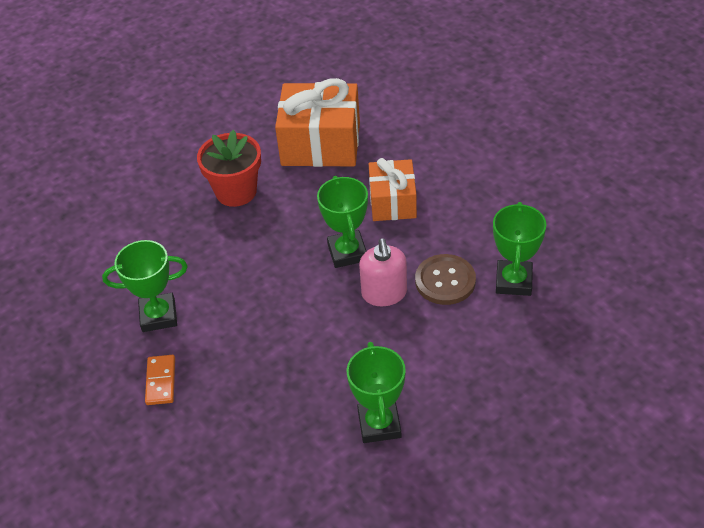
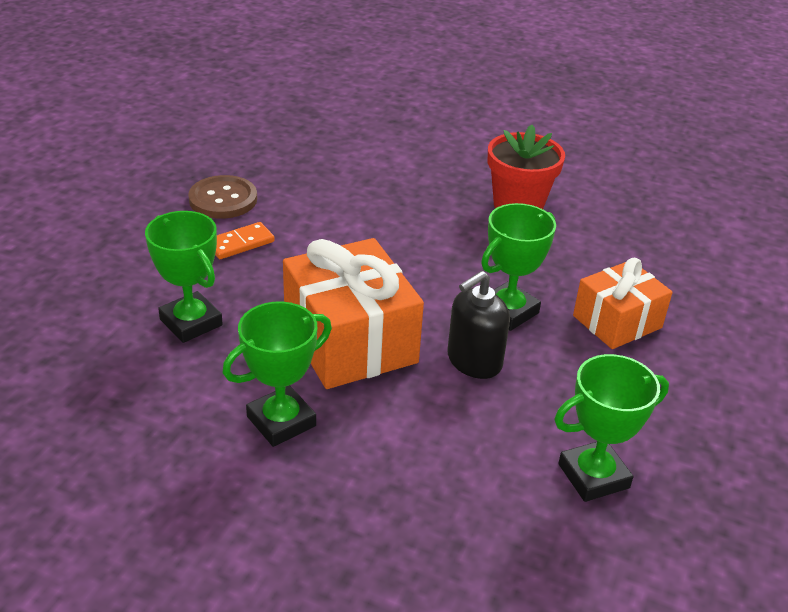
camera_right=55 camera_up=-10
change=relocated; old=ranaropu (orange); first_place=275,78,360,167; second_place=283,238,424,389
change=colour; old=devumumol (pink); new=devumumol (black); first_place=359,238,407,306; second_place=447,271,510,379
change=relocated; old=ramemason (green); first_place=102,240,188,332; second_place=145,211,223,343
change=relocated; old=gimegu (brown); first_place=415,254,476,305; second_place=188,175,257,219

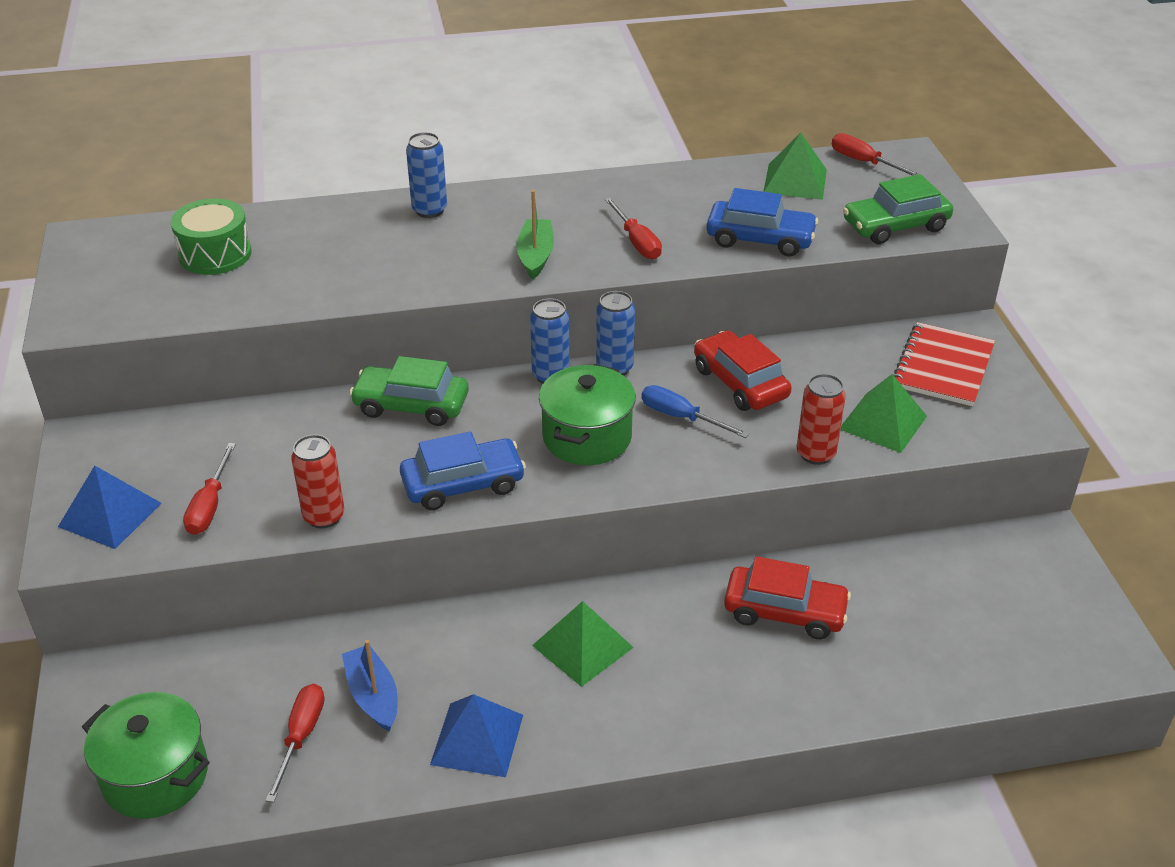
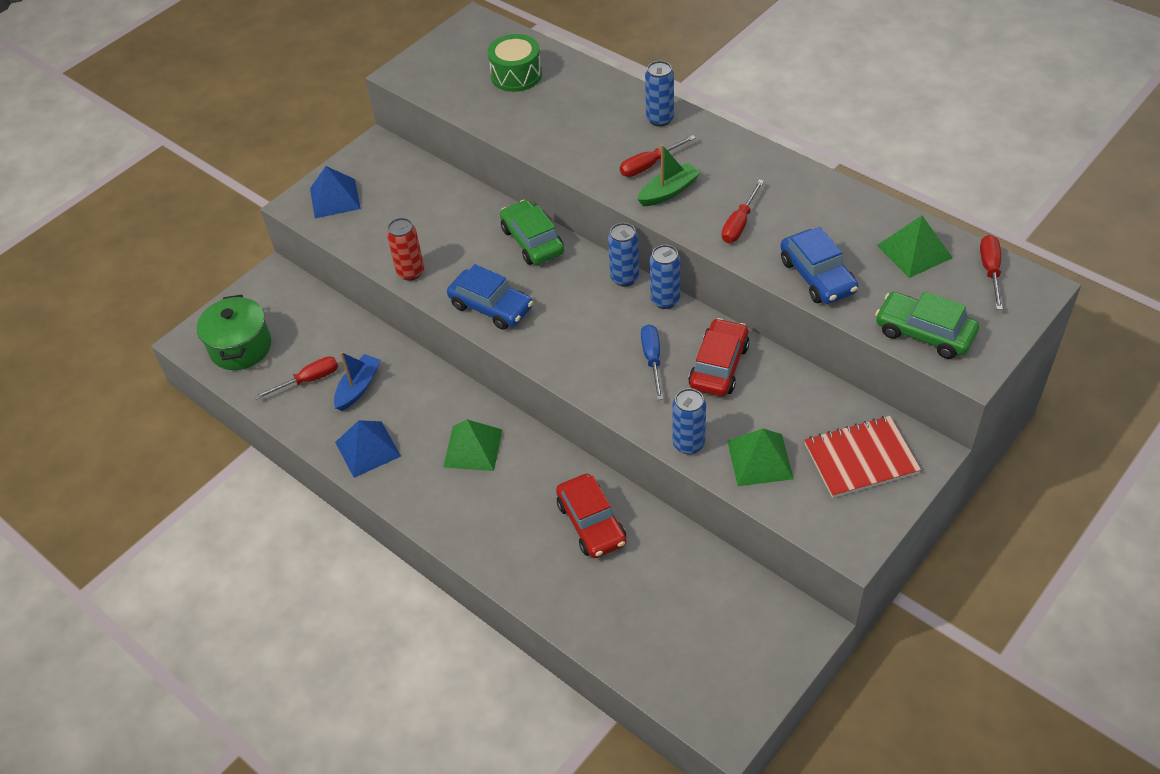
camera_right=55 camera_up=10
change=missing; old=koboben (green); first_place=539,364,636,465
change=colour; old=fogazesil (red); new=fogazesil (blue); first_place=797,374,846,465; second_place=672,388,706,454
change=relocated; old=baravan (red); first_place=183,443,236,535; second_place=620,135,696,177

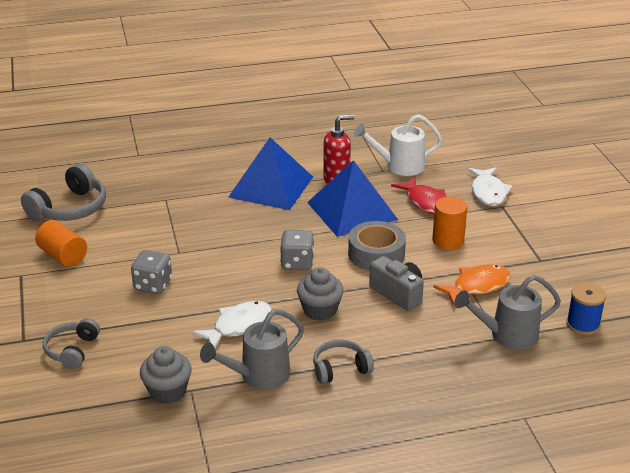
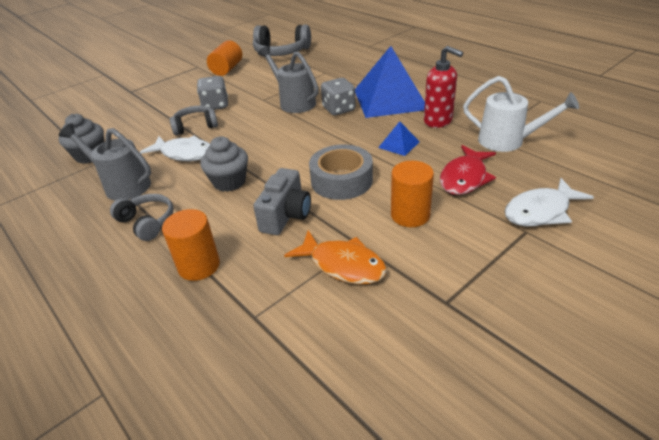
camera_right=65 camera_up=5
change=spun; old=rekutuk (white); first_place=354,114,443,176; second_place=463,76,579,152; degrees=150
change=size; old=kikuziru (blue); first_place=307,160,398,237; second_place=378,121,420,156; factor=0.42
change=relocated; old=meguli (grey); first_place=280,230,314,270; second_place=321,78,356,116
change=relocated; old=rekutuk (grey); first_place=454,275,561,350; second_place=258,46,319,113
change=missing; old=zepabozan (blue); first_place=566,283,606,335
change=relocated; old=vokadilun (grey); first_place=43,318,100,369; second_place=170,106,218,135
change=appeared; new=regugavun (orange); second_place=162,209,220,281

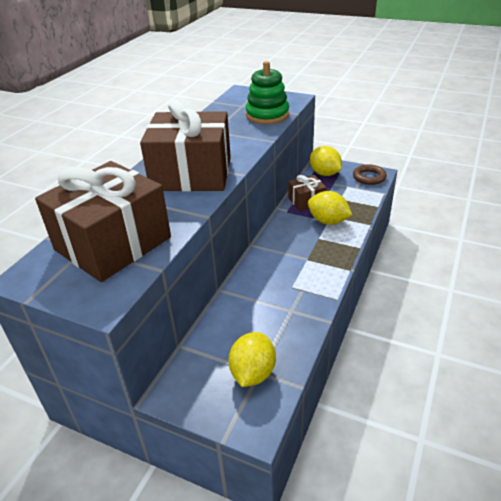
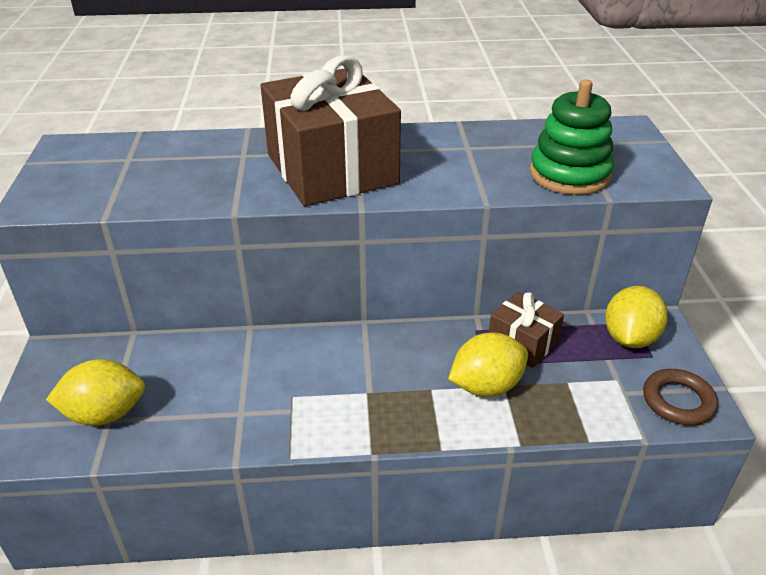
camera_right=60 camera_up=0
change=missing; old=ranaropu (brown); first_place=35,161,171,282
change=spun; old=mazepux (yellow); first_place=308,191,352,225; second_place=448,333,528,397; degrees=60

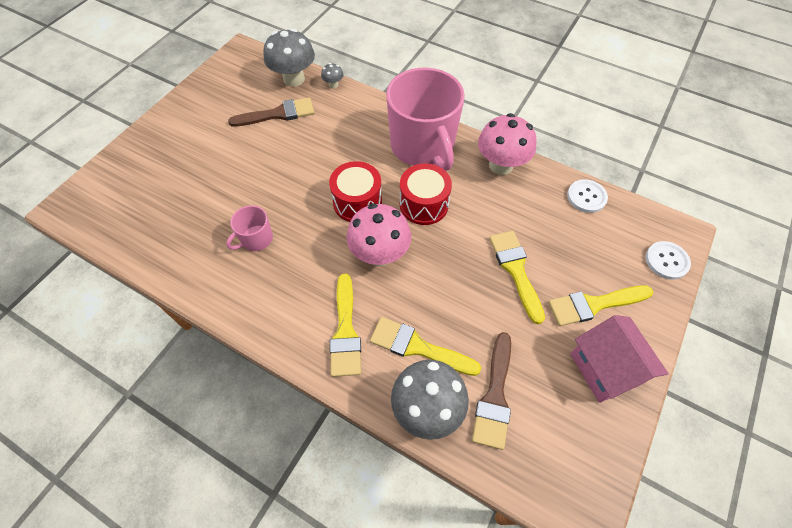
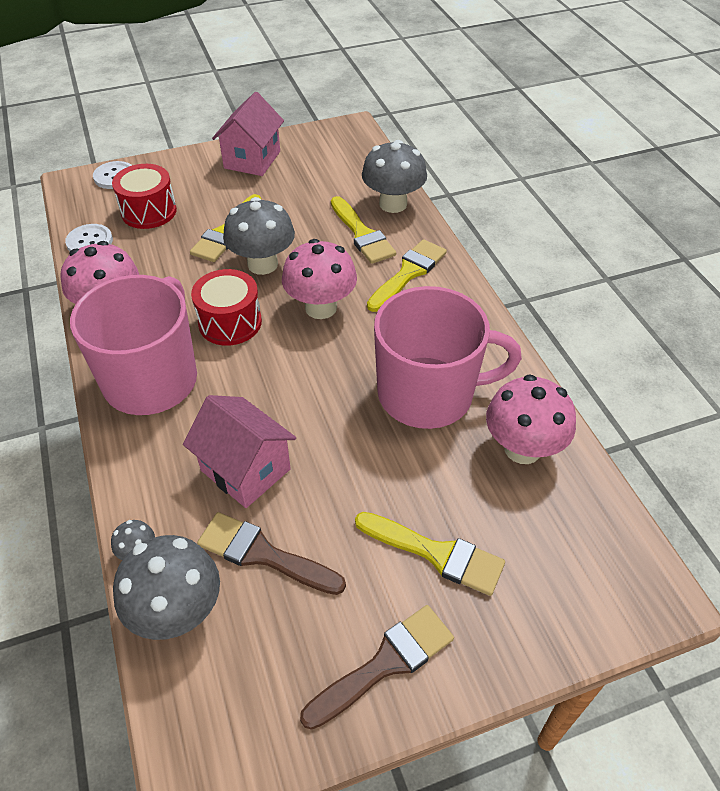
camera_right=-140 camera_up=-10
change=relocated; old=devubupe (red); first_place=329,161,382,222; second_place=112,164,177,229
change=size; old=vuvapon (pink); first_place=226,206,273,251; second_place=374,286,522,429; factor=2.25
change=relocated; old=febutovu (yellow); first_place=548,285,653,326; second_place=355,512,505,596
change=relocated; old=febutovu (brown); first_place=472,332,511,450; second_place=300,605,454,730
change=appeared; new=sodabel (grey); second_place=223,197,295,275
change=appeared; new=sodabel (pink); second_place=486,374,576,464
change=appeared; new=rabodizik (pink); second_place=183,395,296,508

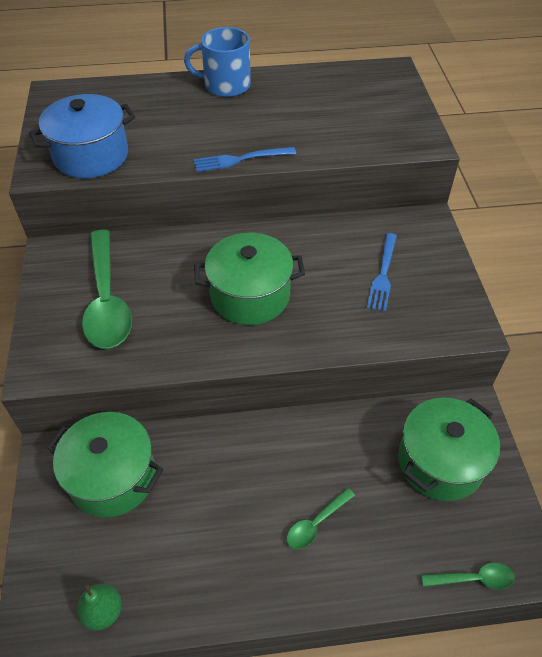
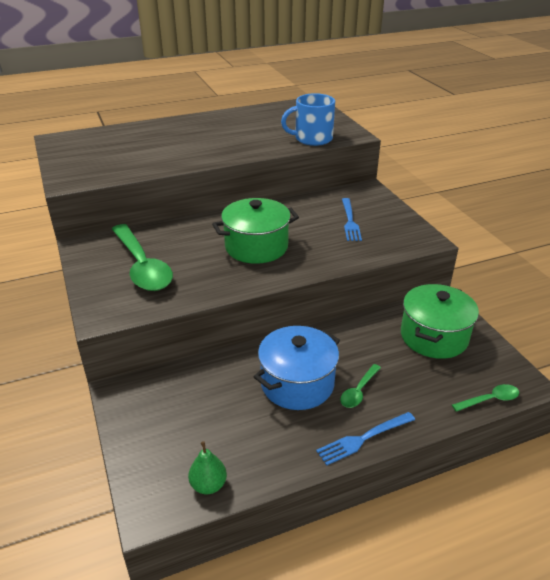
camera_right=-15 camera_up=-15
change=relocated; old=vuvapon (blue); first_place=184,27,251,97; second_place=281,93,335,146
change=relocated; old=koboben (blue); first_place=29,94,136,178; second_place=254,326,340,410
change=relocated; old=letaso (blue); first_place=194,147,296,172; second_place=316,412,415,466
change=missing; old=koboben (green); first_place=47,412,163,518

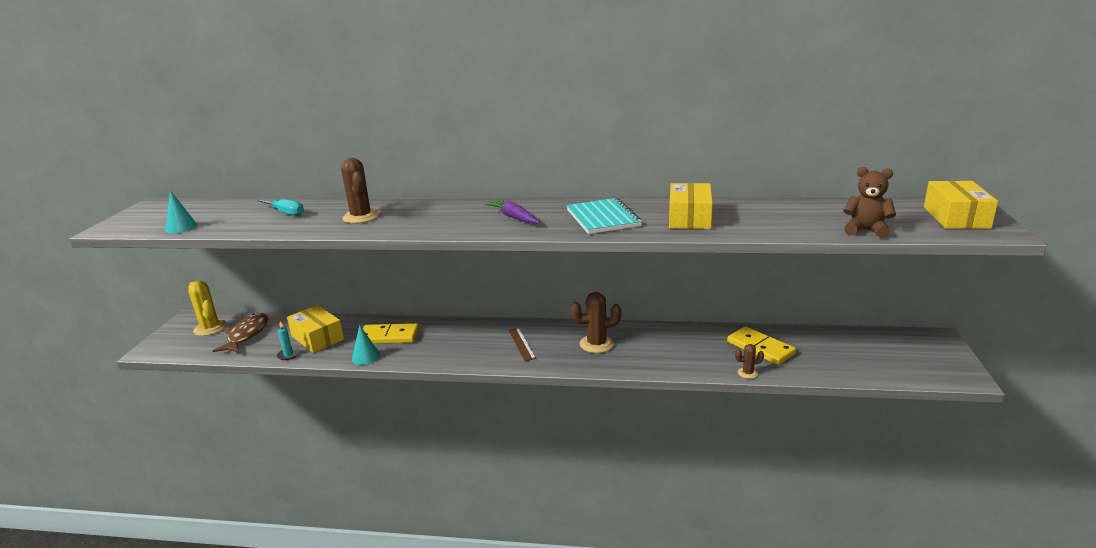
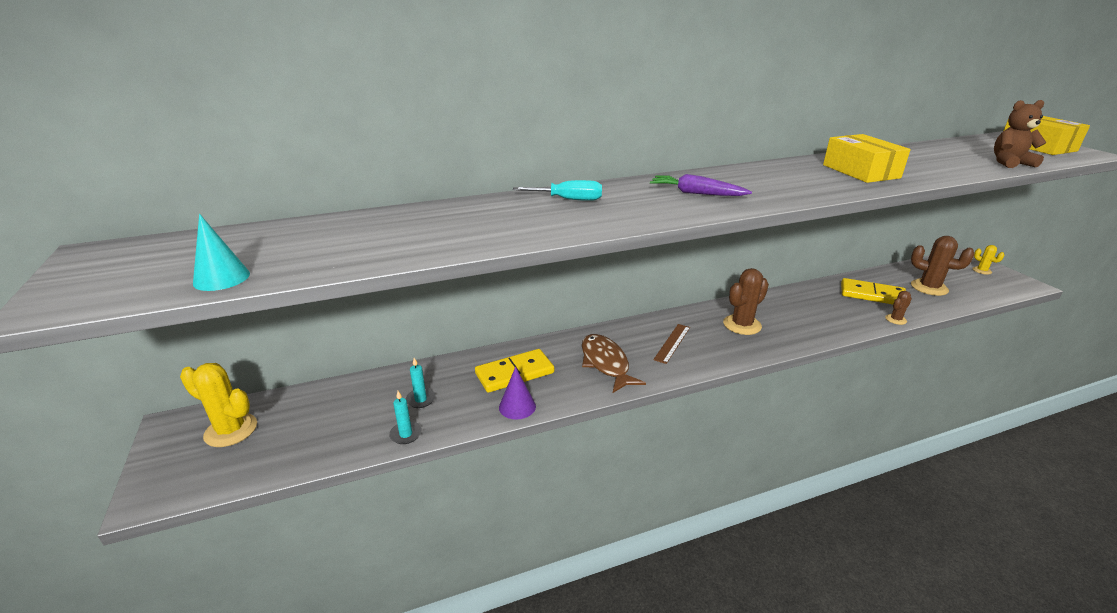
camera_right=-30 camera_up=5
change=relocated; old=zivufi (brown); first_place=341,158,379,223; second_place=911,236,974,296
change=missing; old=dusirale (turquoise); first_place=566,198,642,234
change=relocated; old=baravan (turquoise); first_place=257,199,304,216; second_place=513,180,602,201
change=exchanged; old=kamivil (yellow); new=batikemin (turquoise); first_place=287,305,344,353; second_place=406,358,435,408
change=relocated; old=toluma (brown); first_place=213,313,268,353; second_place=582,334,646,393
change=colour; old=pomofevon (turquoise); new=pomofevon (purple); first_place=352,325,380,365; second_place=499,367,536,420
change=spun; old=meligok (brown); first_place=508,328,536,361; second_place=653,324,690,364; degrees=75
change=appeared; new=zivufi (yellow); second_place=972,245,1005,275

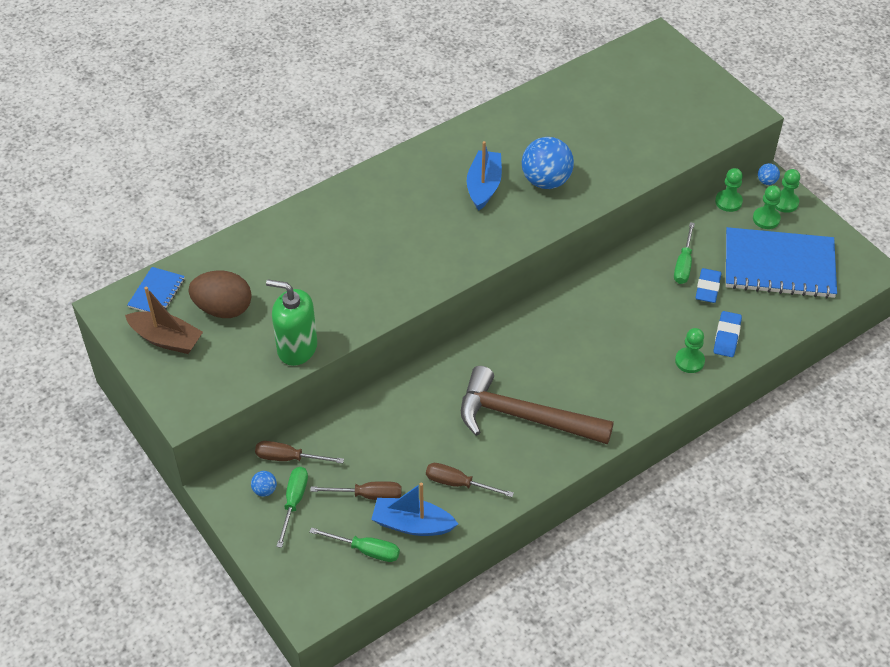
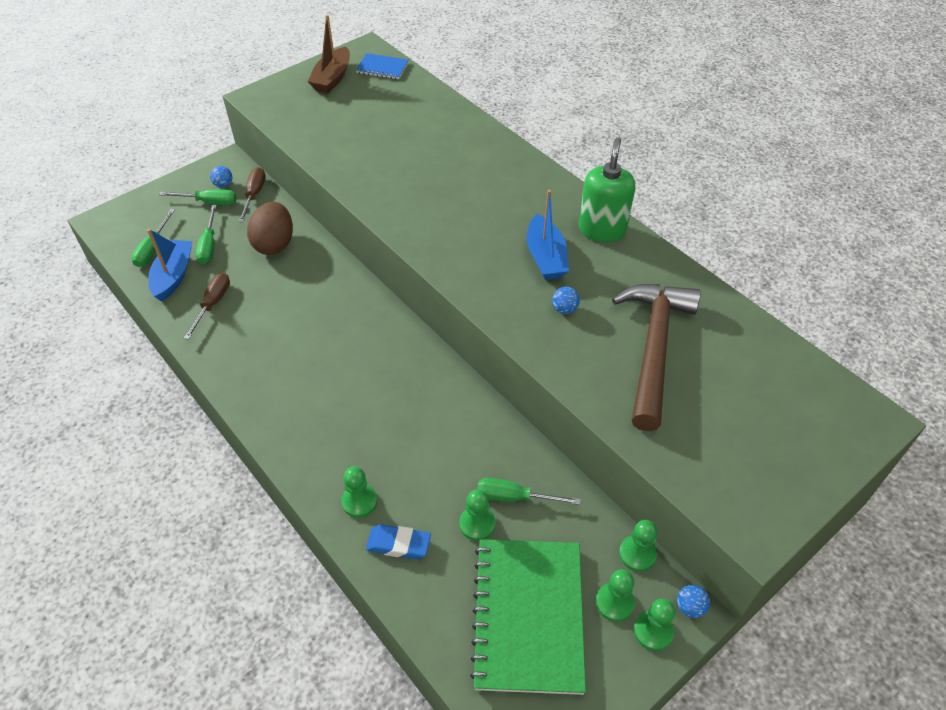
camera_right=85 camera_up=0
change=size; old=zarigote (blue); first_place=522,137,574,189; second_place=552,287,580,314; factor=0.44
change=spun; old=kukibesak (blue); first_place=467,141,502,211; second_place=527,190,569,280; degrees=75
change=colour; old=dusirale (blue); new=dusirale (green); first_place=726,227,837,298; second_place=470,539,586,695
change=exchanged; old=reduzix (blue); new=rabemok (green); first_place=695,268,722,303; second_place=459,489,496,541
change=relocated; old=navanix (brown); first_place=188,271,252,318; second_place=247,202,293,255
change=relocated; old=devumumol (green); first_place=266,279,317,366; second_place=579,137,635,242
change=relocated; old=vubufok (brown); first_place=461,366,614,445; second_place=612,284,701,431
change=colour; old=baravan (brown); new=baravan (green); first_place=310,481,402,500; second_place=196,205,217,264

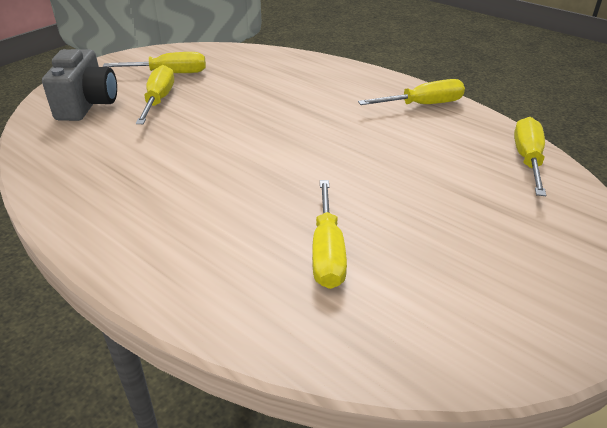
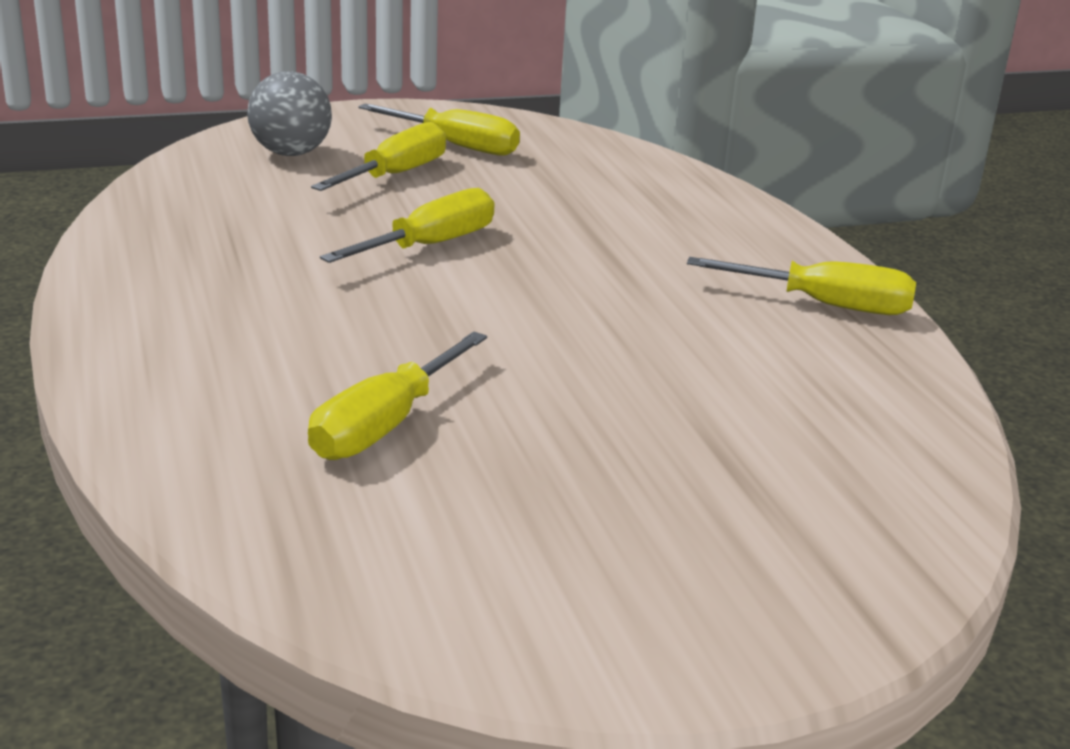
camera_right=30 camera_up=-10
change=exchanged; old=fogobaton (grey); new=zarigote (grey); first_place=42,49,117,121; second_place=247,71,332,156
change=relocated; old=baravan (yellow); first_place=514,117,546,196; second_place=320,188,495,263

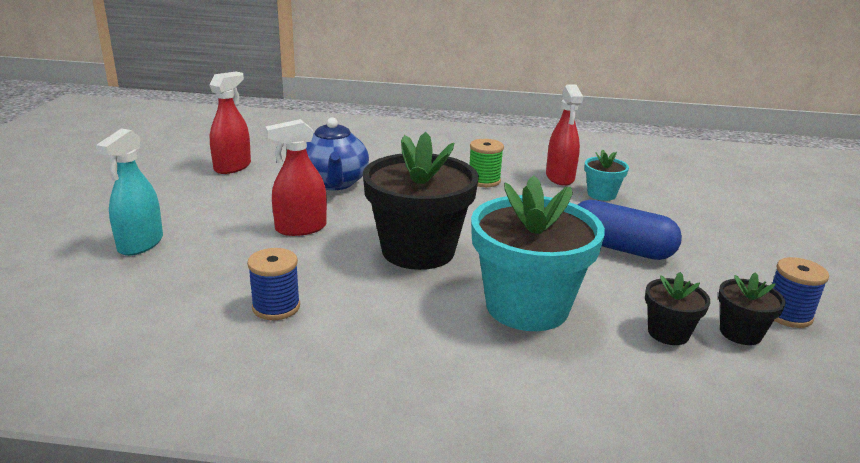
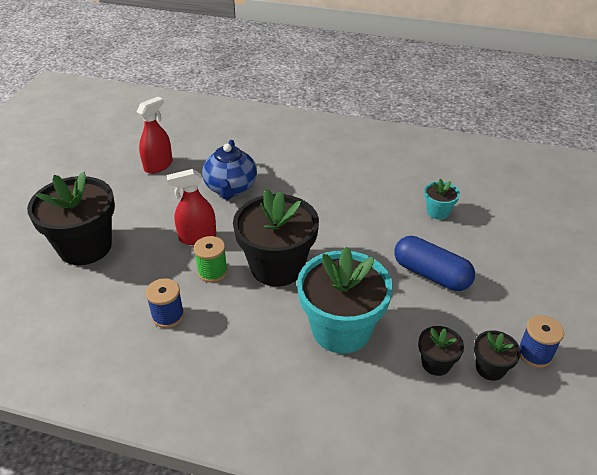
camera_right=10 camera_up=15
change=missing; old=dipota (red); first_place=546,84,583,186
change=exchanged; old=dipota (turquoise); new=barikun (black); first_place=96,129,163,256; second_place=27,172,115,265
change=relocated; old=zepabozan (green); first_place=469,139,504,187; second_place=194,236,228,282

